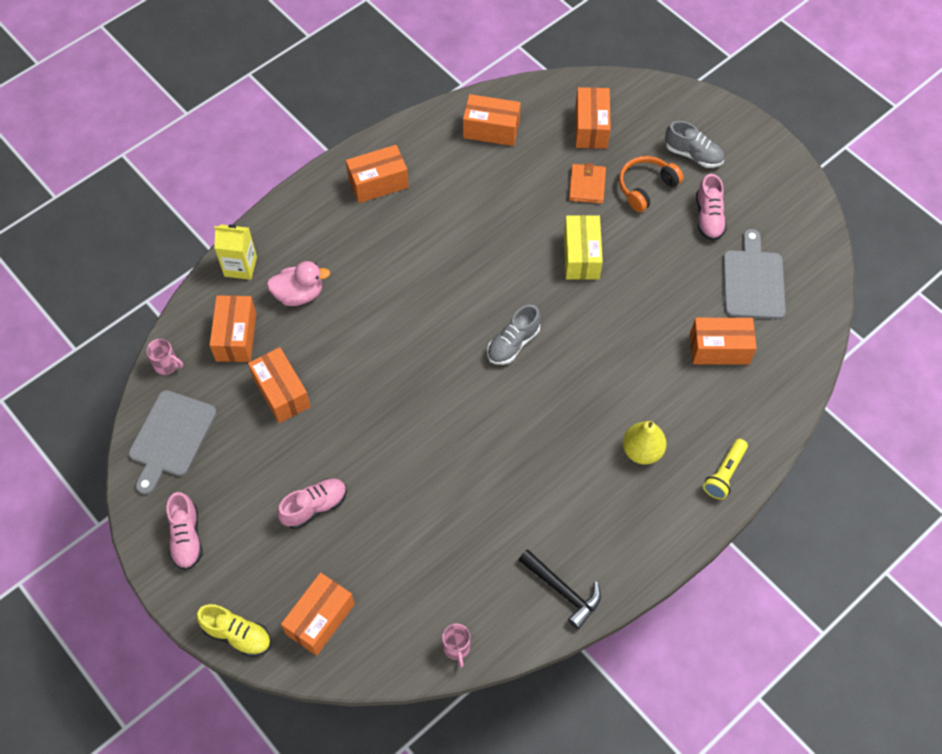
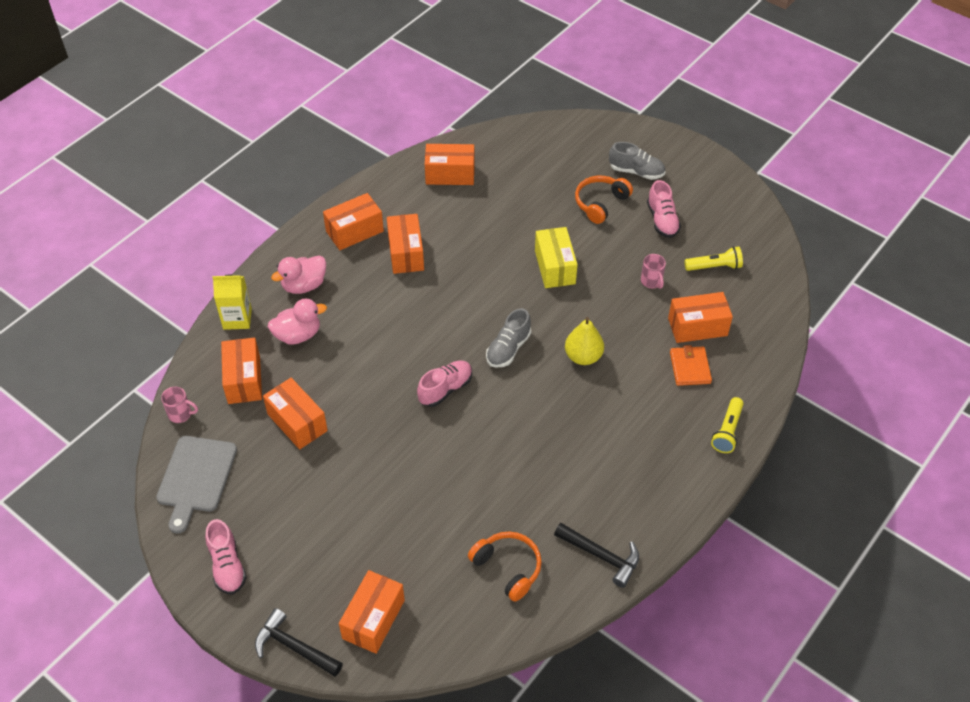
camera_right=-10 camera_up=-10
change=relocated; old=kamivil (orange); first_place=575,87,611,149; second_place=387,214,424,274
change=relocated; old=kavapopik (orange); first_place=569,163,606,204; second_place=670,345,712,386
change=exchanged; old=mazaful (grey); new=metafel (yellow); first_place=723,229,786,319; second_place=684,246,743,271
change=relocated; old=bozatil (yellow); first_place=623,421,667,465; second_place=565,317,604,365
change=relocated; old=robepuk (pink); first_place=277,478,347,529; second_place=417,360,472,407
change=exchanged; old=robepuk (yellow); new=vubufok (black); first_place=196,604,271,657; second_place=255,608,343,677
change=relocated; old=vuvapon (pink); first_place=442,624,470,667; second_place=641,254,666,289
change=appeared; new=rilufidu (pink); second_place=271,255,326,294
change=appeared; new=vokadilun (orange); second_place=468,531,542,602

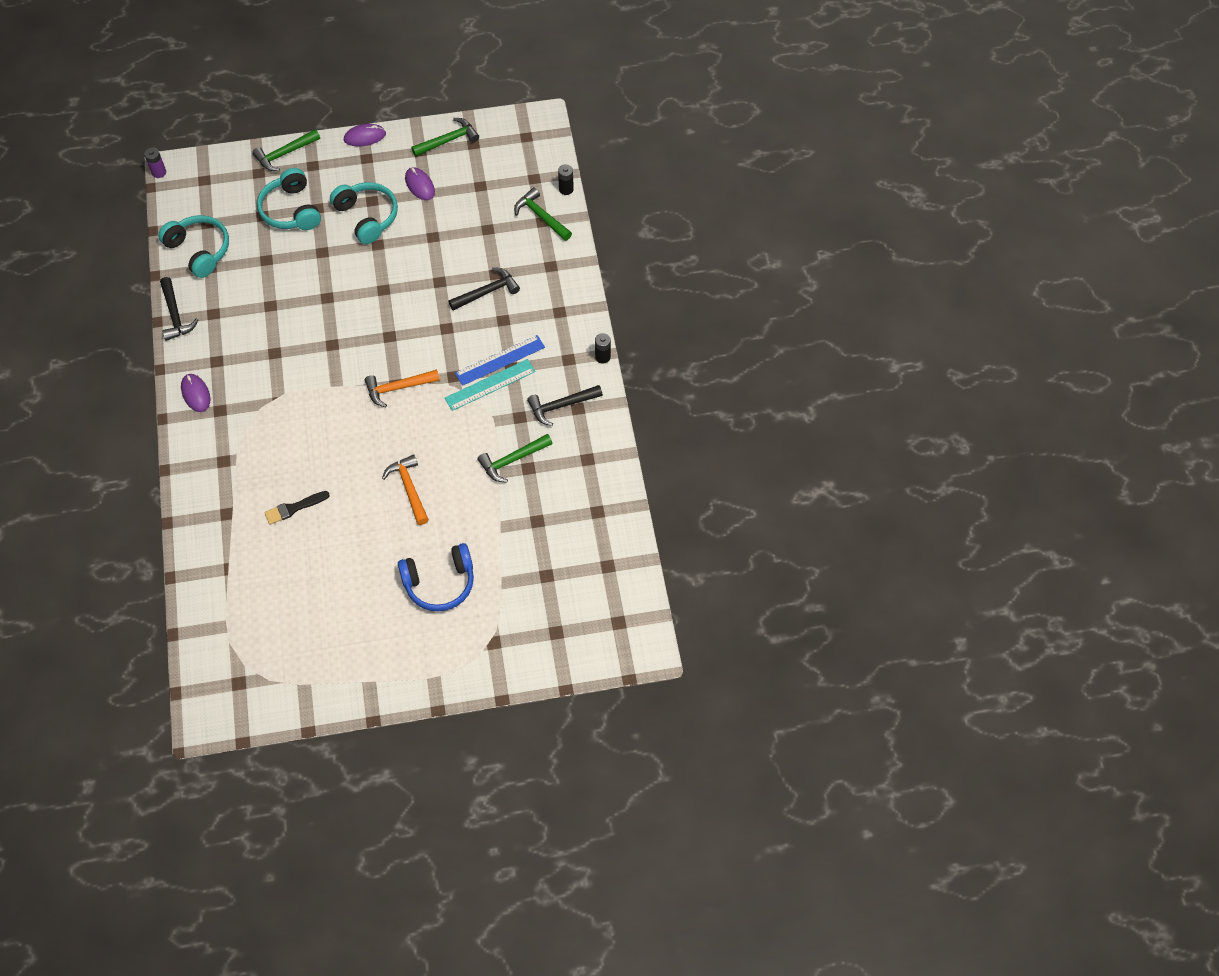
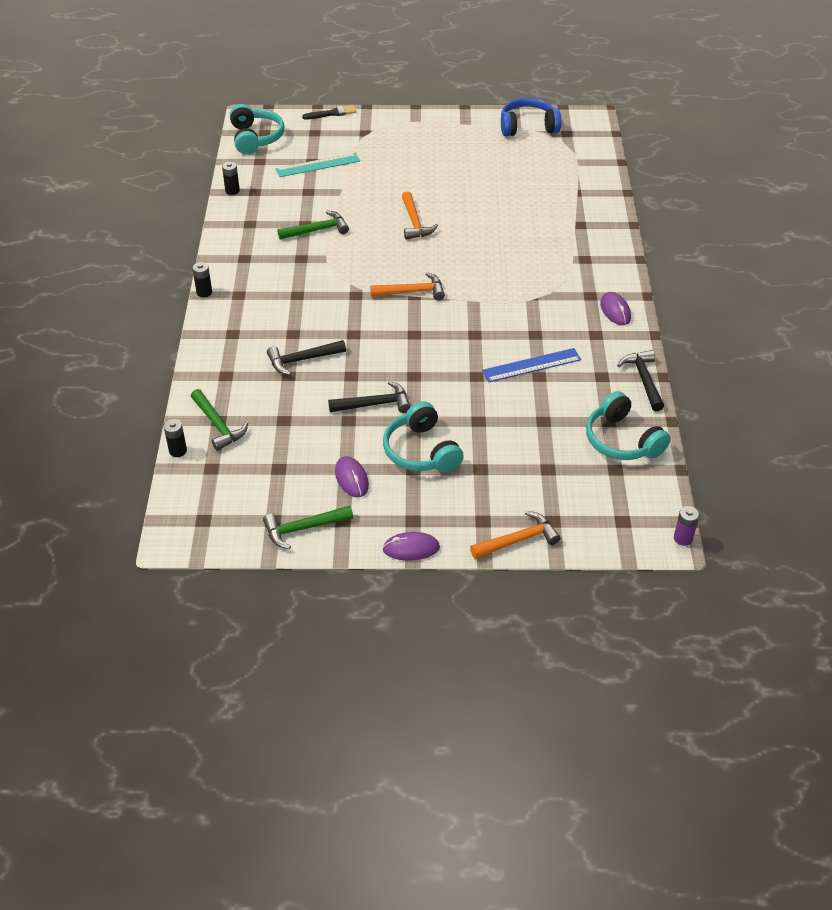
camera_right=-170 camera_up=-15
change=colour; old=vubufok (green); new=vubufok (orange); first_place=252,129,320,171; second_place=470,511,560,559
change=relocated; old=vokadilun (turquoise); first_place=257,168,321,230; second_place=230,104,284,154
change=relocated; old=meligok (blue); first_place=455,335,545,386; second_place=482,348,581,382
change=relocated; old=meligok (turquoise); first_place=445,359,536,411; second_place=276,153,360,177
change=relocated; old=vubufok (black); first_place=527,385,603,426; second_place=328,381,410,413
change=relocated; old=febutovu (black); first_place=264,491,330,525; second_place=302,105,356,120
change=relocated; old=vokadilun (blue); first_place=398,543,474,612; second_place=501,98,562,136
change=appeared; new=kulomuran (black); second_place=222,162,240,195

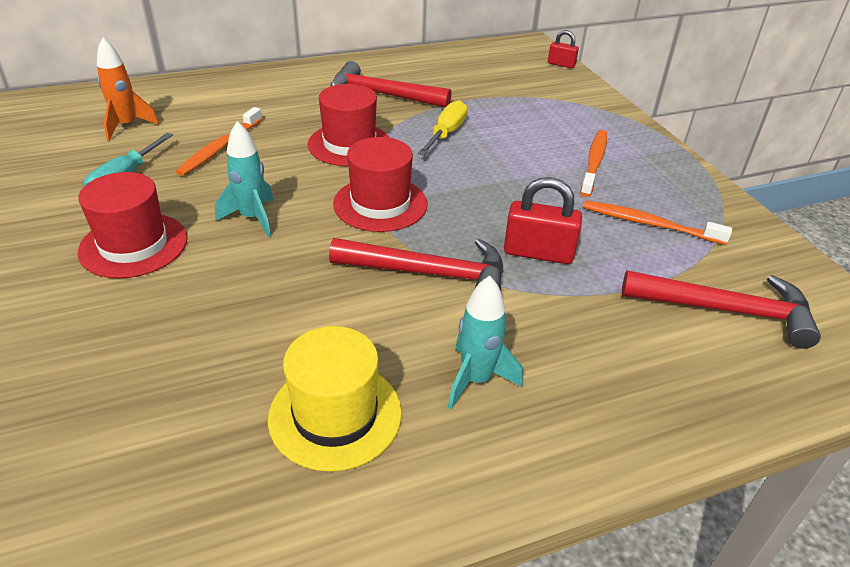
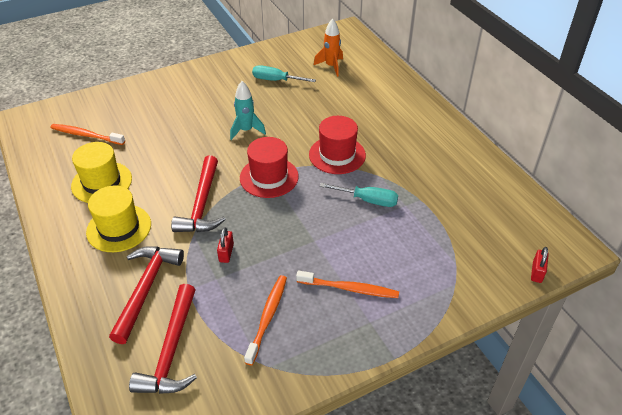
camera_right=85 camera_up=5
change=relocated; old=vubufok (red); first_place=331,61,451,108; second_place=109,246,184,344
change=colour; old=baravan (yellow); new=baravan (turquoise); first_place=418,100,468,155; second_place=320,183,398,207
change=relocated; old=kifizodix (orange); first_place=176,107,262,176; second_place=50,124,125,145
change=missing; old=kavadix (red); first_place=78,172,187,278
change=size; old=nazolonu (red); first_place=504,177,582,264; second_place=217,227,234,263; factor=0.59
change=exchanged; old=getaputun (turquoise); new=kavadix (yellow); first_place=448,276,523,410; second_place=86,186,151,252

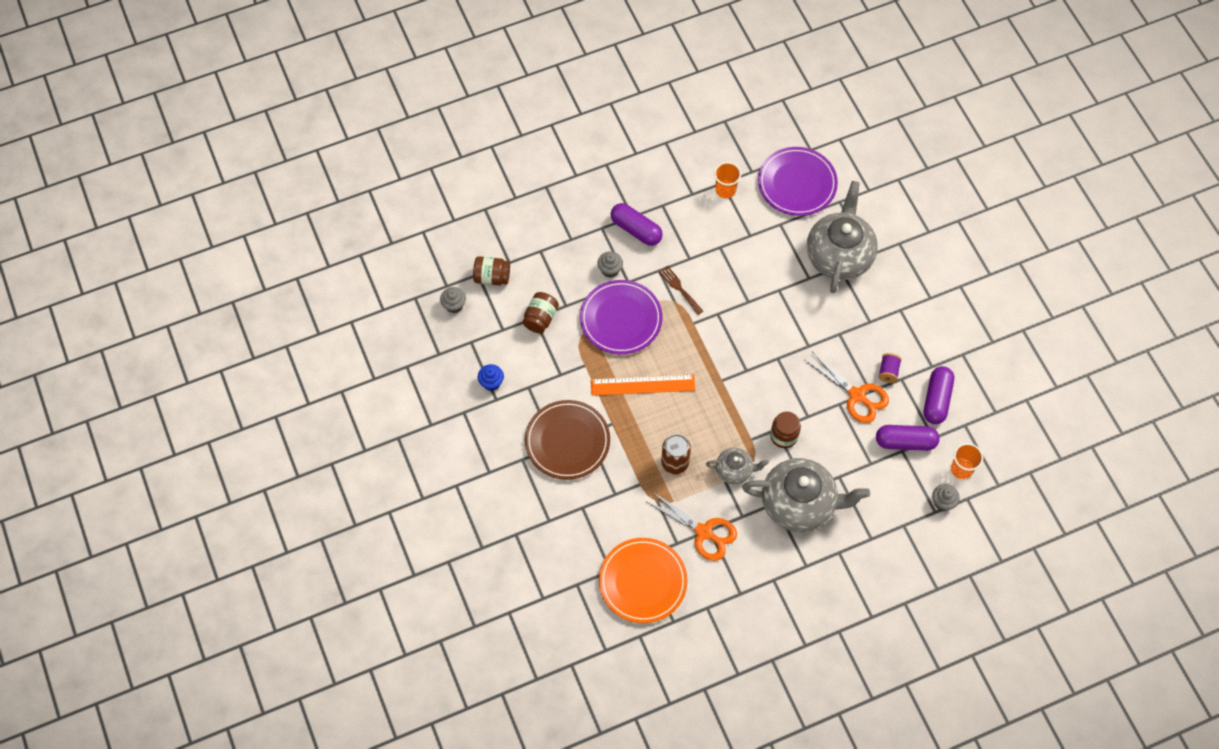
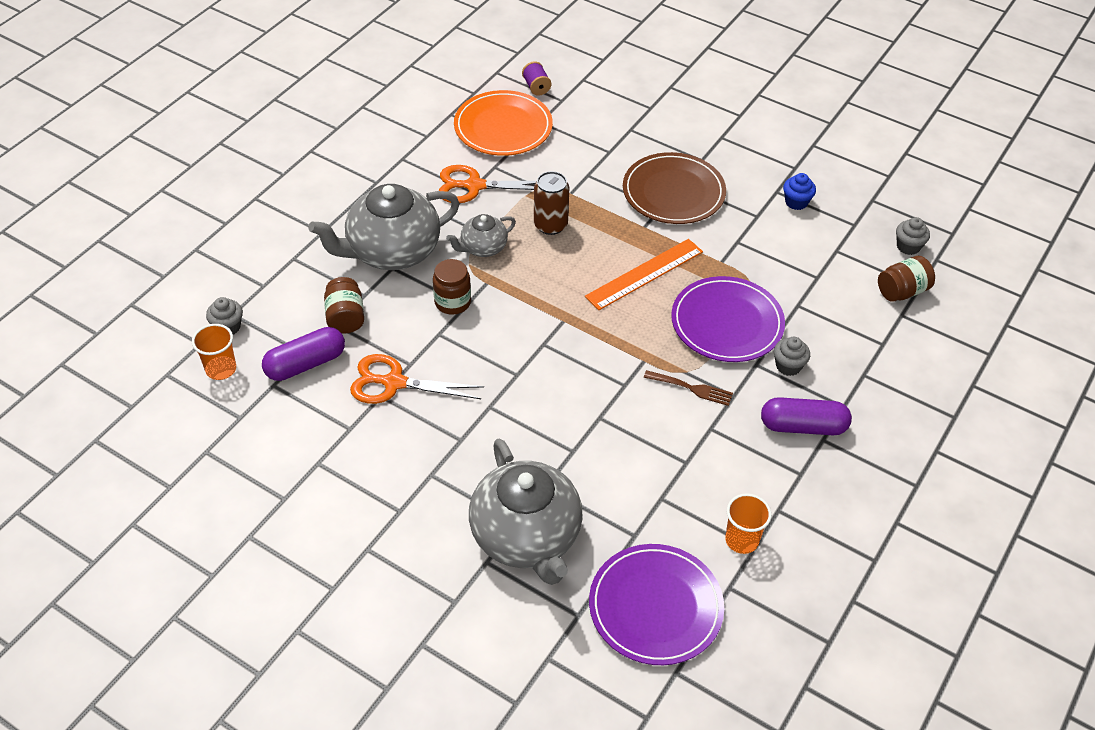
camera_right=145 camera_up=-15
change=relocated; old=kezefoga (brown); first_place=522,292,559,333; second_place=324,277,364,334
change=relocated; old=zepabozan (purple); first_place=878,353,902,383; second_place=522,61,551,95
change=missing; old=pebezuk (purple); first_place=924,366,954,424

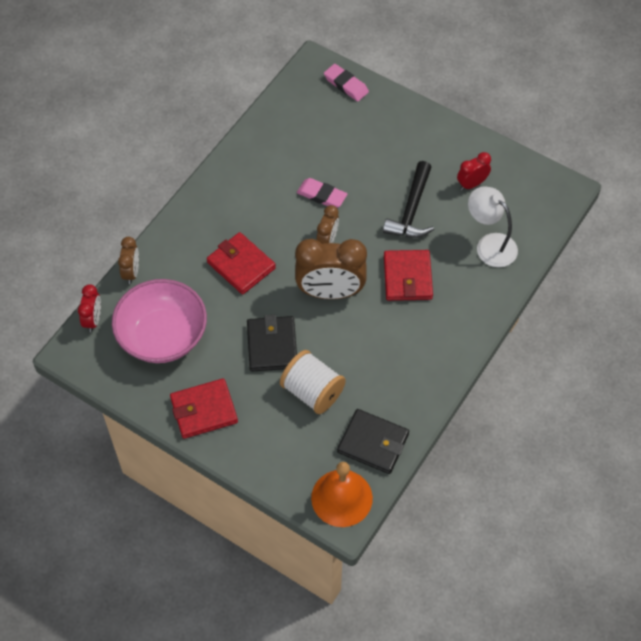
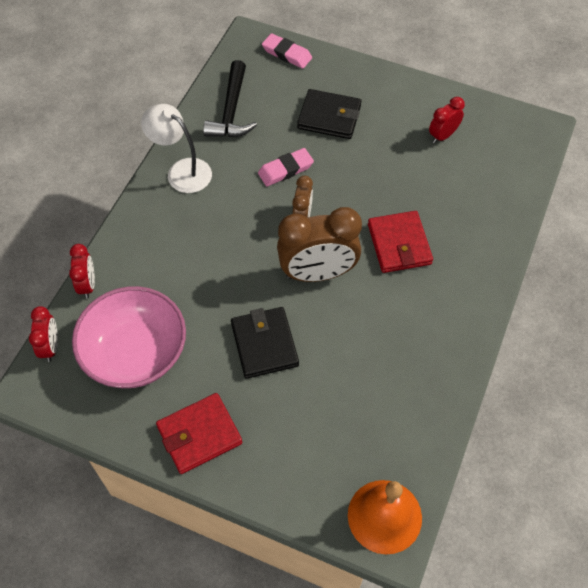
camera_right=-10 camera_up=0
change=relocated; old=vubufok (black); first_place=383,161,434,238; second_place=203,60,257,137
change=spun; old=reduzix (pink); first_place=297,178,347,208; second_place=258,148,314,186; degrees=-45
change=relocated; old=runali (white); first_place=468,186,518,267; second_place=141,104,212,193
change=missing; old=kavapopik (red); first_place=207,232,276,294
change=colour; old=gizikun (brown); new=gizikun (red); first_place=118,237,139,284; second_place=69,244,95,299
change=missing; old=zepabozan (white); first_place=280,350,346,414
change=relocated; old=kavapopik (black); first_place=337,409,409,474; second_place=297,89,361,139

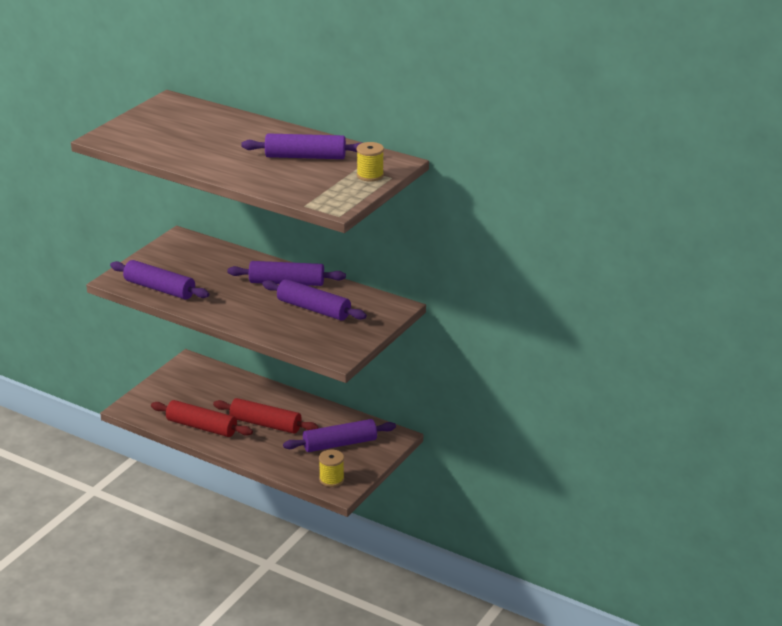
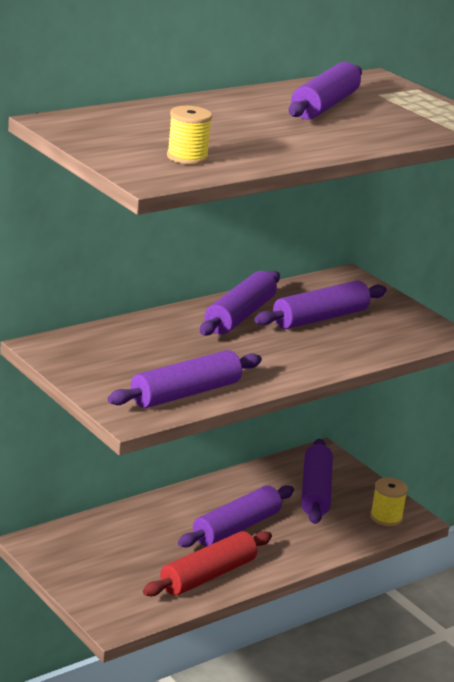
camera_right=-70 camera_up=-5
change=relocated; old=zepabozan (yellow); first_place=357,142,384,182; second_place=167,106,212,165
change=colour; old=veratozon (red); new=veratozon (purple); first_place=213,398,319,434; second_place=178,485,294,547

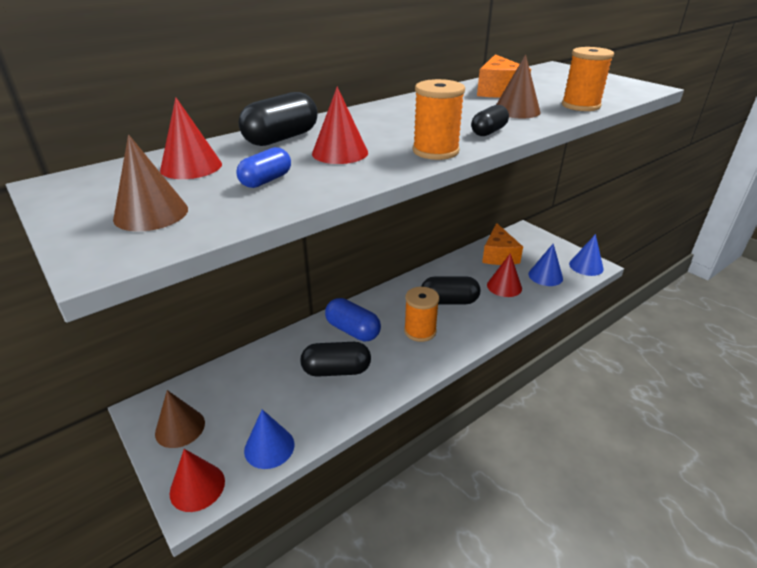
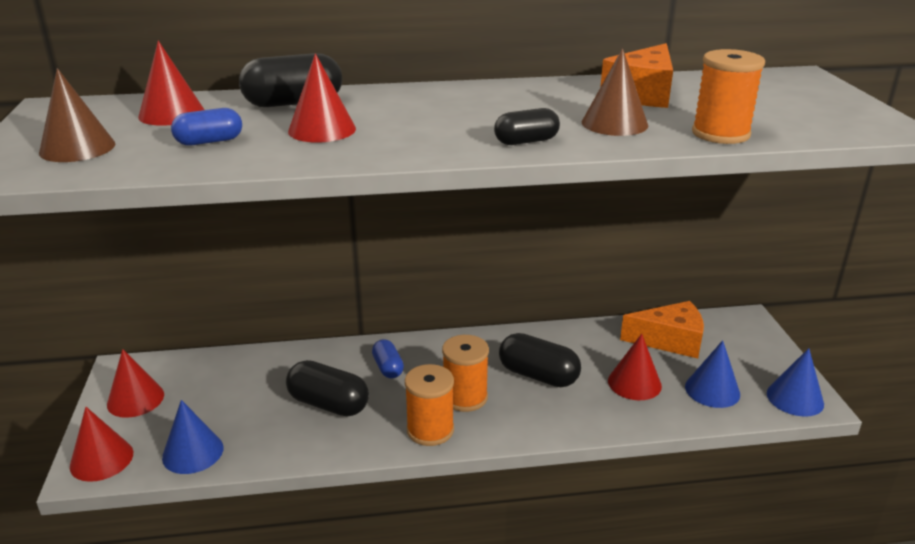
camera_right=30 camera_up=-5
change=relocated; old=zepabozan (orange); first_place=413,79,465,160; second_place=405,364,454,446
change=spun; old=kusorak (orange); first_place=482,223,523,265; second_place=620,301,704,358; degrees=-120
change=size; old=pebezuk (blue); first_place=325,298,381,341; second_place=372,339,404,378; factor=0.6
change=colour; old=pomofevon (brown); new=pomofevon (red); first_place=155,390,205,448; second_place=107,349,164,418

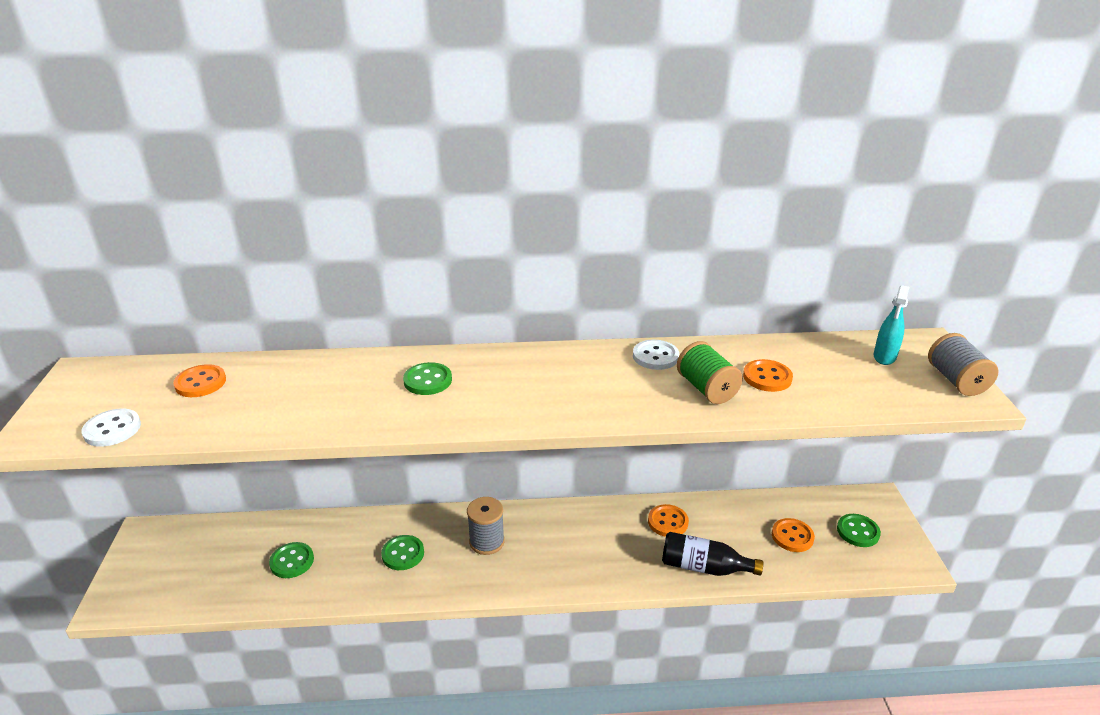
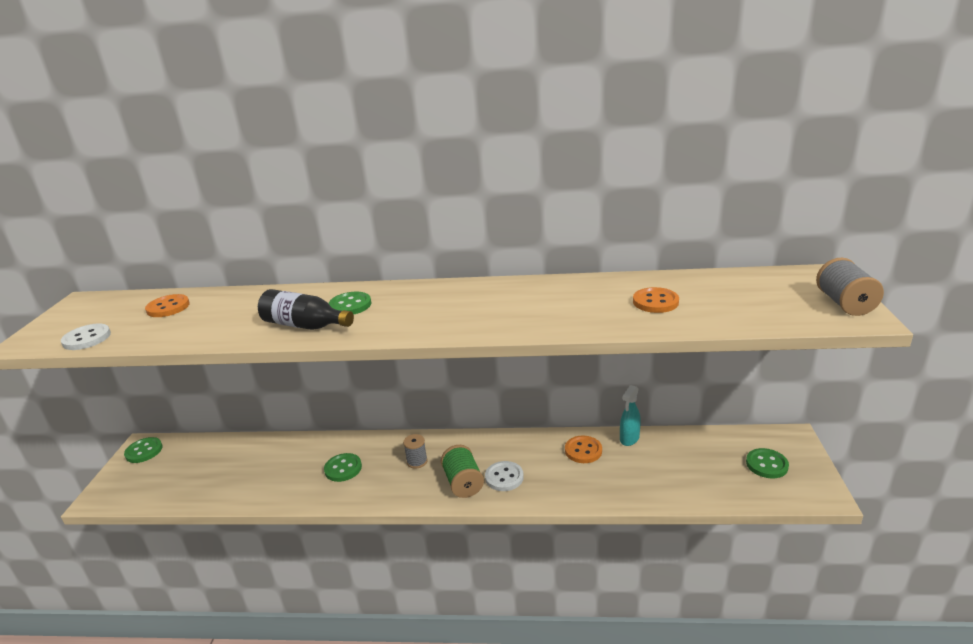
camera_right=10 camera_up=-5
change=relocated; old=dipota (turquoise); first_place=873,285,909,365; second_place=620,385,641,446
change=relocated; old=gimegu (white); first_place=633,340,679,370; second_place=485,461,524,491
change=relocated; old=zepabozan (green); first_place=677,341,743,404; second_place=441,445,484,498
change=size; old=zepabozan (grey); first_place=467,497,505,555; second_place=403,434,428,469; factor=0.66
change=missing; old=gimegu (orange); first_place=772,518,815,552
change=relocated; old=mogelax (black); first_place=662,532,763,576; second_place=258,289,354,330
change=relocated; old=gimegu (green); first_place=269,542,314,578; second_place=124,437,163,463

